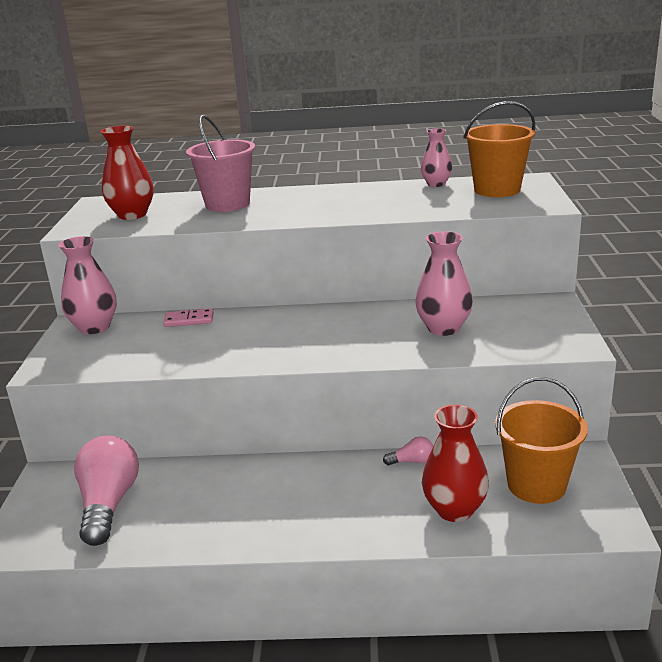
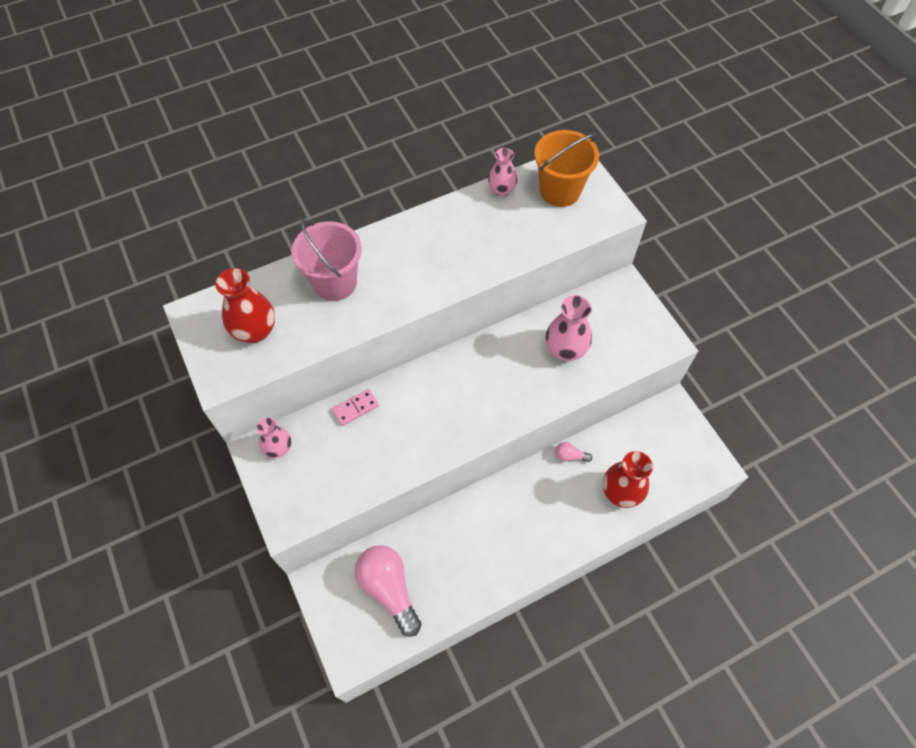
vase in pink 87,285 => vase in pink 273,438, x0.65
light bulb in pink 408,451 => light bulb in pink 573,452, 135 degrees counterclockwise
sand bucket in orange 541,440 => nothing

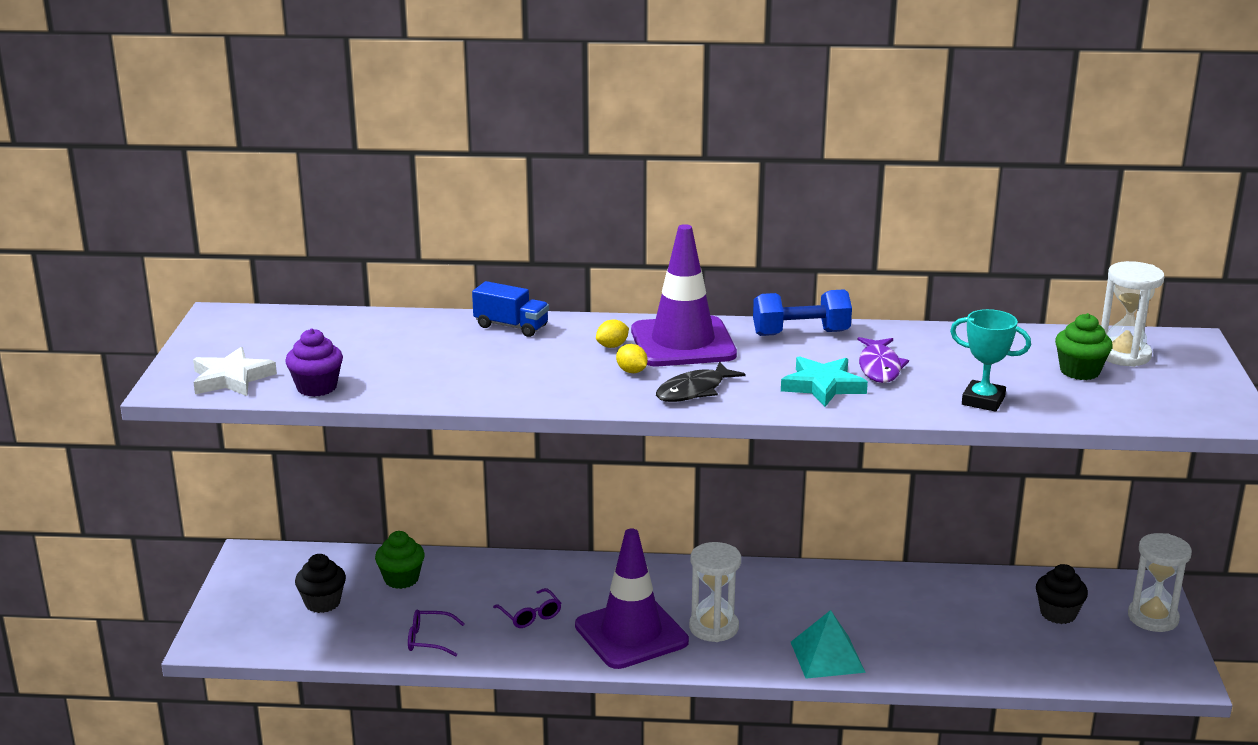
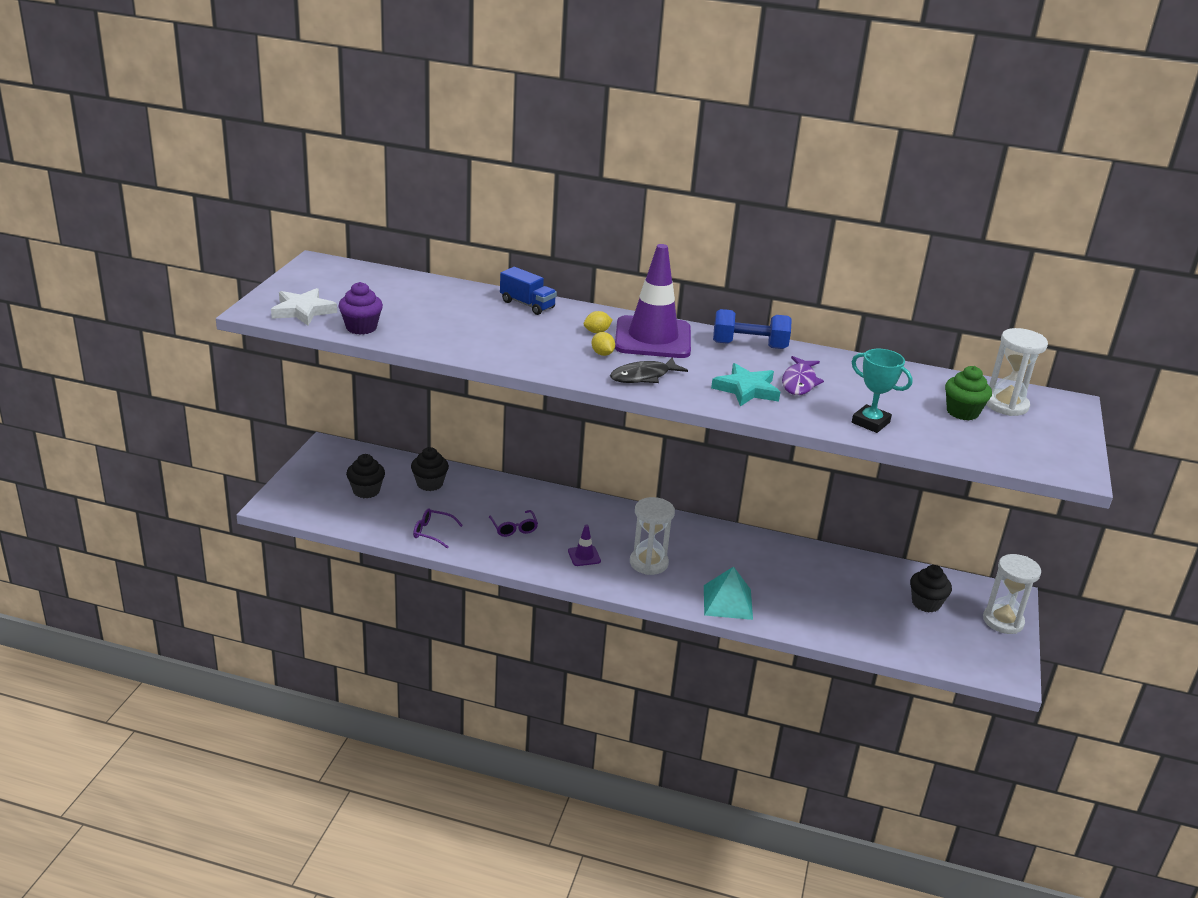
fairy cake in leaf-green 400,560 => fairy cake in ebony 430,469
traffic cone in violet 632,599 => traffic cone in violet 584,545, x0.40

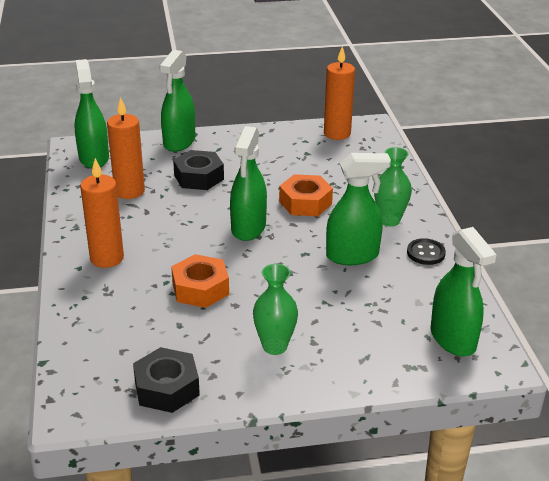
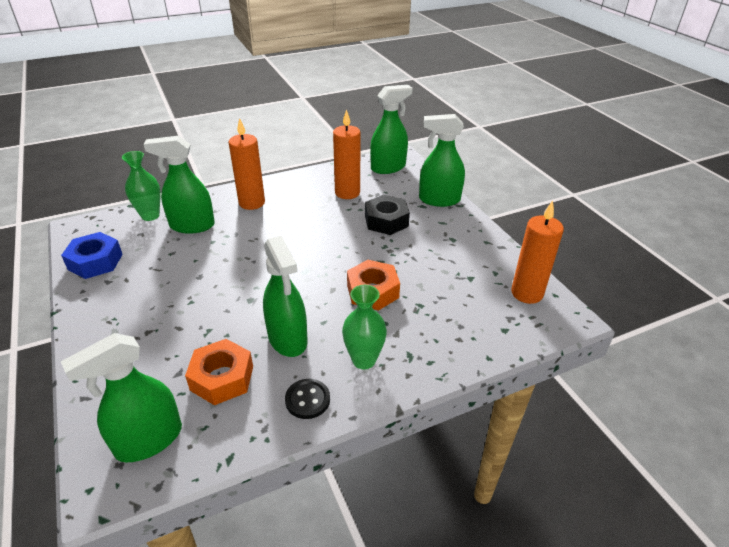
hexagon nut in ebony 166,380 => hexagon nut in royal blue 92,255
vase in leaf-green 275,309 => vase in leaf-green 141,186, shifted
spray cleaner in leaf-green 248,183 => spray cleaner in leaf-green 179,185, shifted
hexagon nut in orange 200,281 => hexagon nut in orange 219,372, shifted

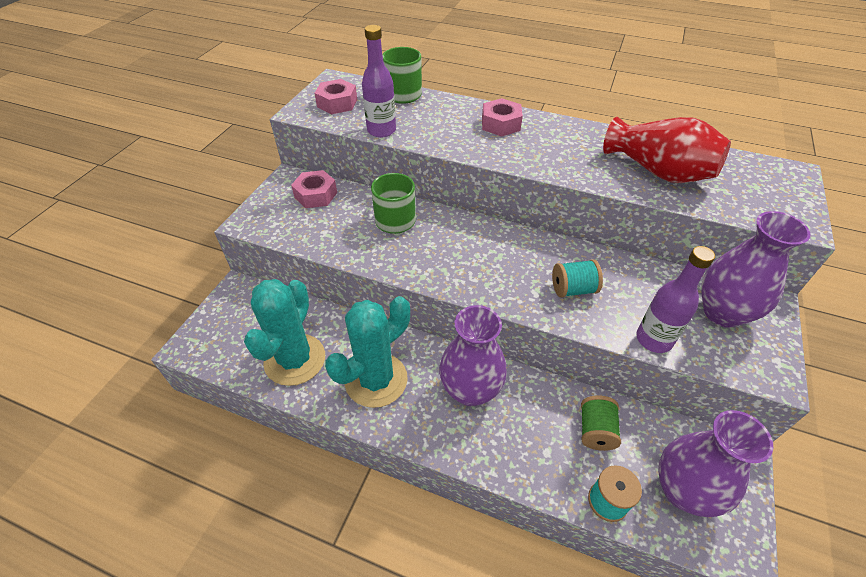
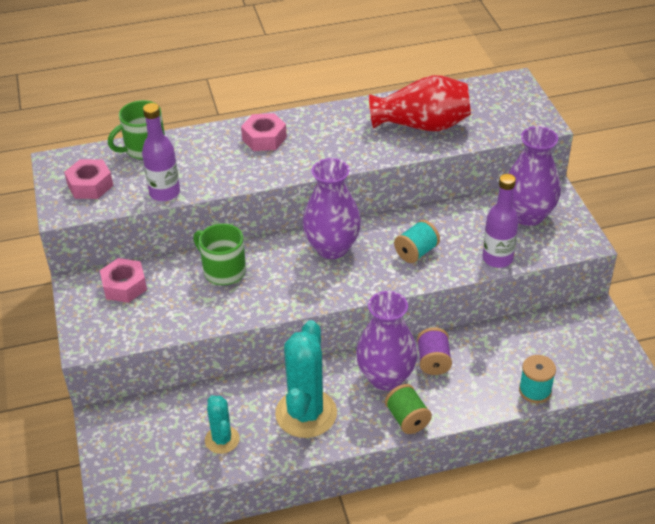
prickly plant in aqua 284,332 => prickly plant in aqua 222,424, x0.55
vase in violet 715,463 => vase in violet 331,208, shifted
reel of thread in leaf-green 601,423 => reel of thread in leaf-green 408,409, shifted
nothing => reel of thread in violet 434,351

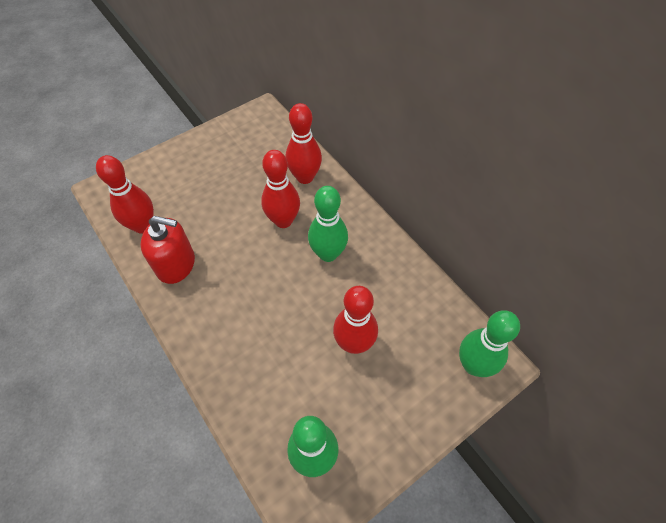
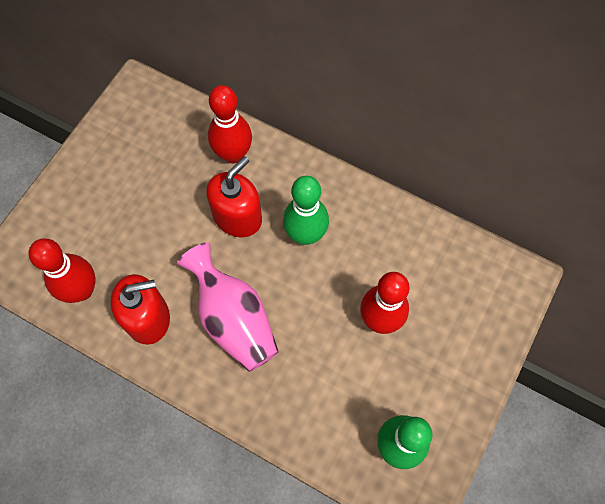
nothing => vase in pink 228,307
tenpin in crimson 280,189 => soap dispenser in crimson 234,196
tenpin in leaf-green 489,343 => nothing

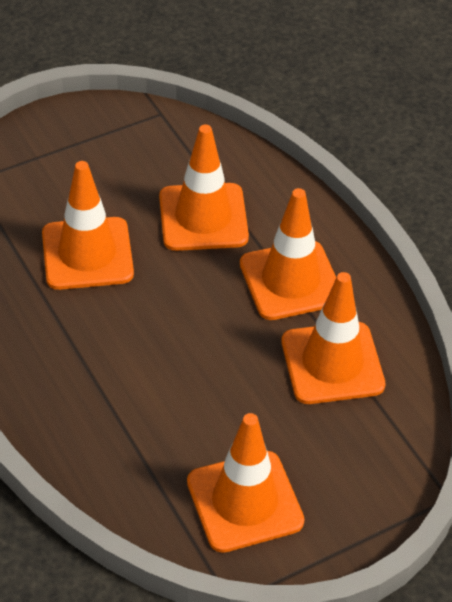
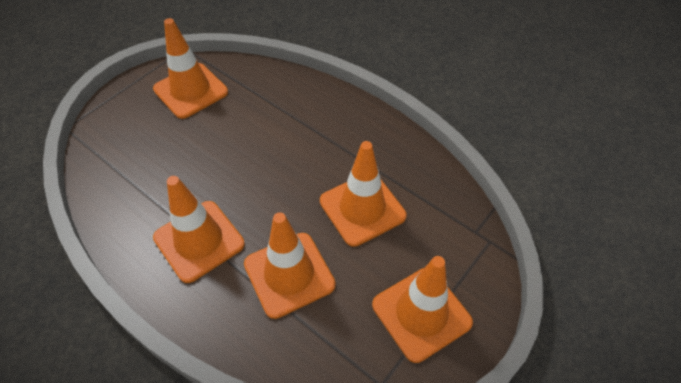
traffic cone in orange 333,338 => traffic cone in orange 422,309, shifted

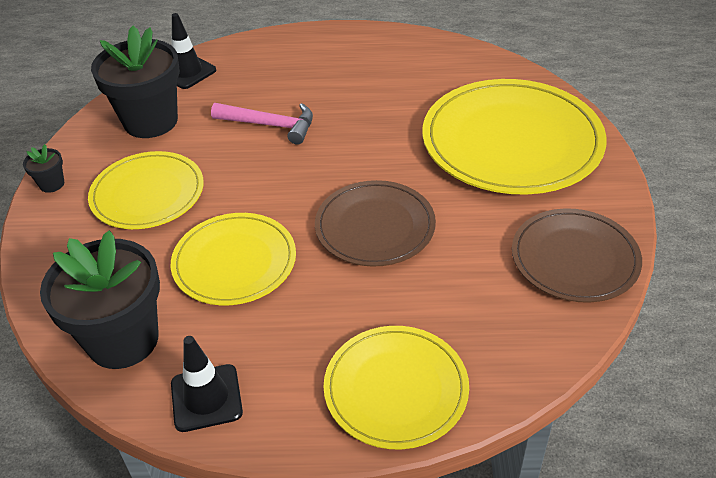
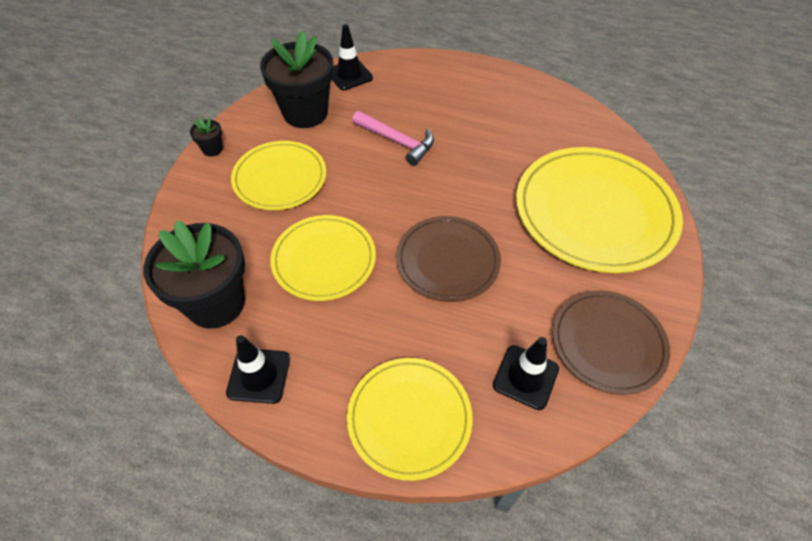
nothing => traffic cone in ebony 526,373

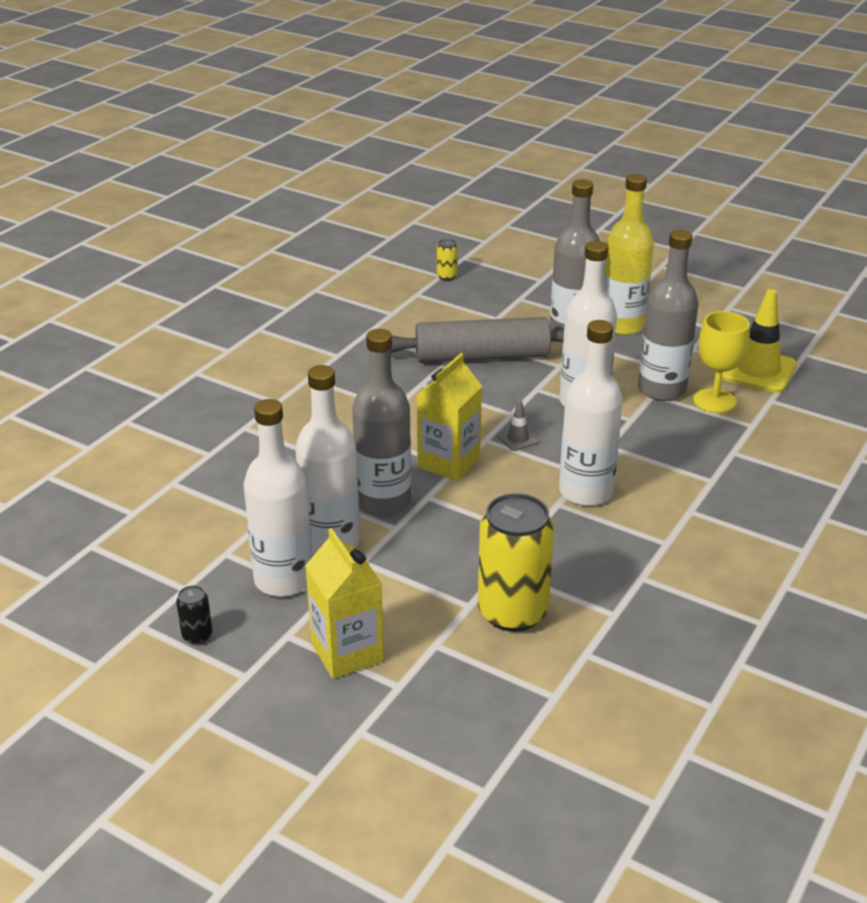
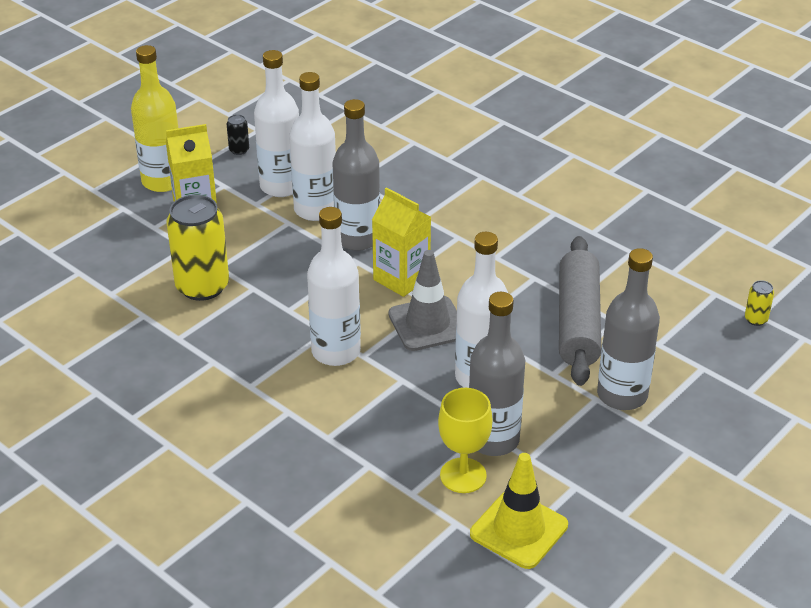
flask in bright yellow 629,254 => flask in bright yellow 154,118, shifted
traffic cone in grey 518,425 => traffic cone in grey 422,300, x2.16

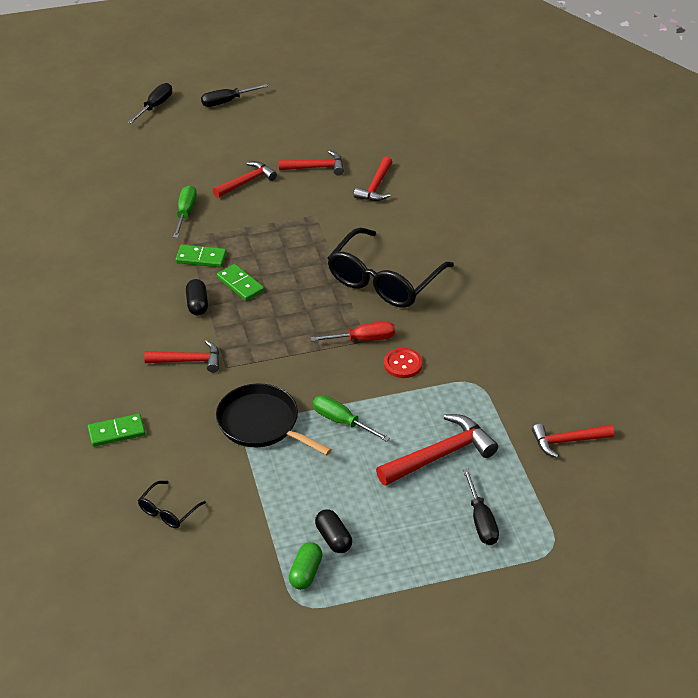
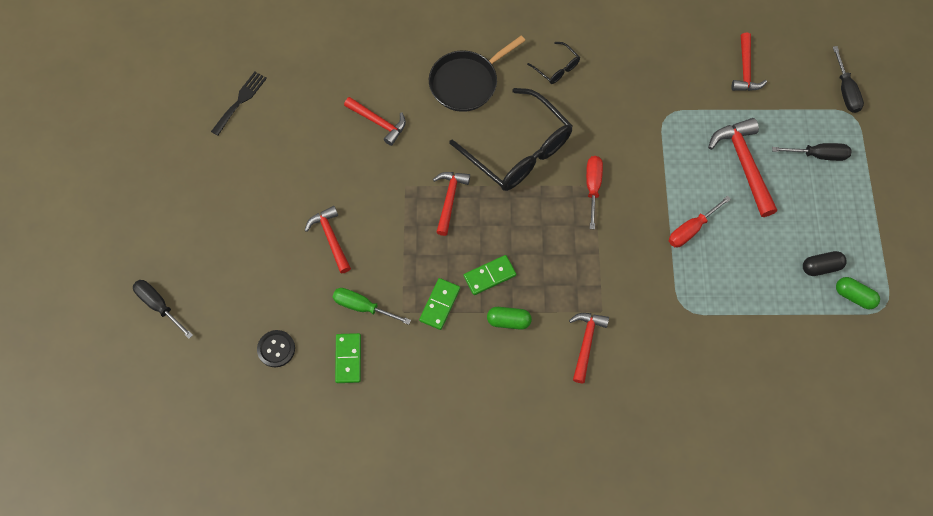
nothing => fork in ebony 239,104
nothing => shirt button in ebony 276,348
domino in leaf-green 116,430 => domino in leaf-green 348,358, shifted
skillet in ebony 274,419 => skillet in ebony 477,73, shifted
carpenter's hammer in crimson 311,163 => carpenter's hammer in crimson 451,204, shifted
pill shape in ebony 197,297 => pill shape in leaf-green 509,318
eyeglasses in ebony 172,504 => eyeglasses in ebony 553,63, shifted
hand screwdriver in leaf-green 351,418 => hand screwdriver in crimson 700,221
hand screwdriver in ebony 235,95 => hand screwdriver in ebony 848,79, shifted
shirt button in crimson 403,363 => nothing

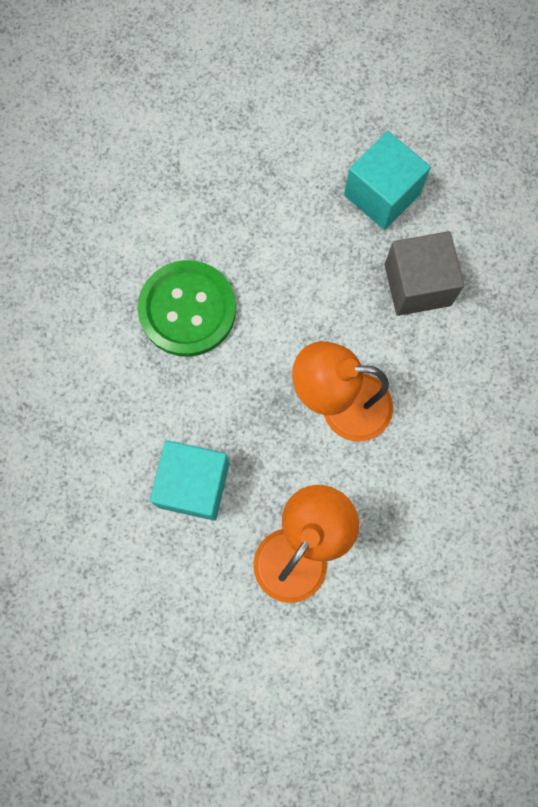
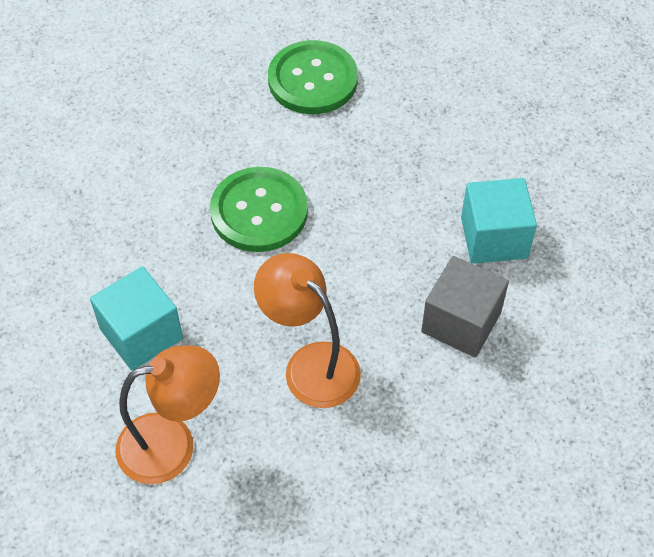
nothing => shirt button in leaf-green 313,77

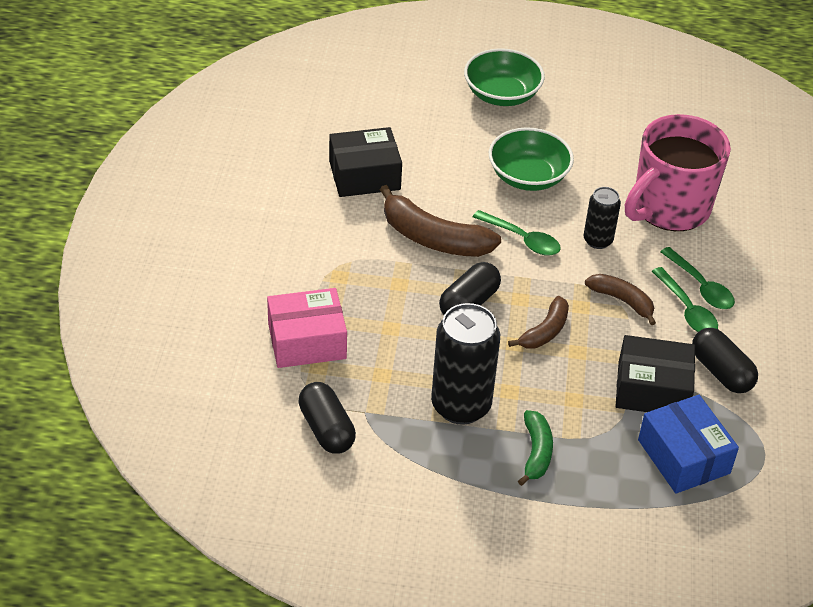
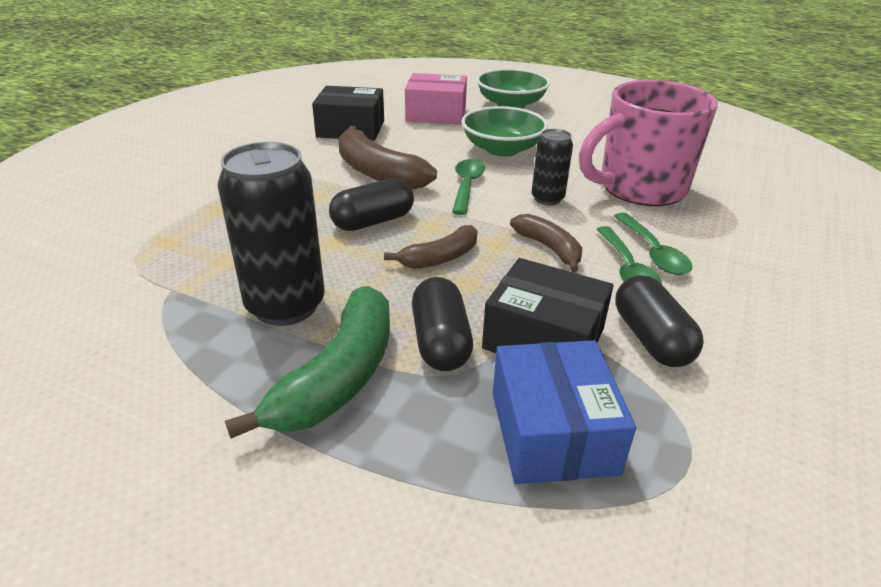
toy banana in leaf-green 535,448 => toy banana in leaf-green 307,362, x1.69
parcel in pink 307,328 => parcel in pink 436,99, shifted
pill shape in ebony 327,418 => pill shape in ebony 442,324, shifted
tablespoon in leaf-green 517,233 => tablespoon in leaf-green 468,187, 135 degrees counterclockwise

